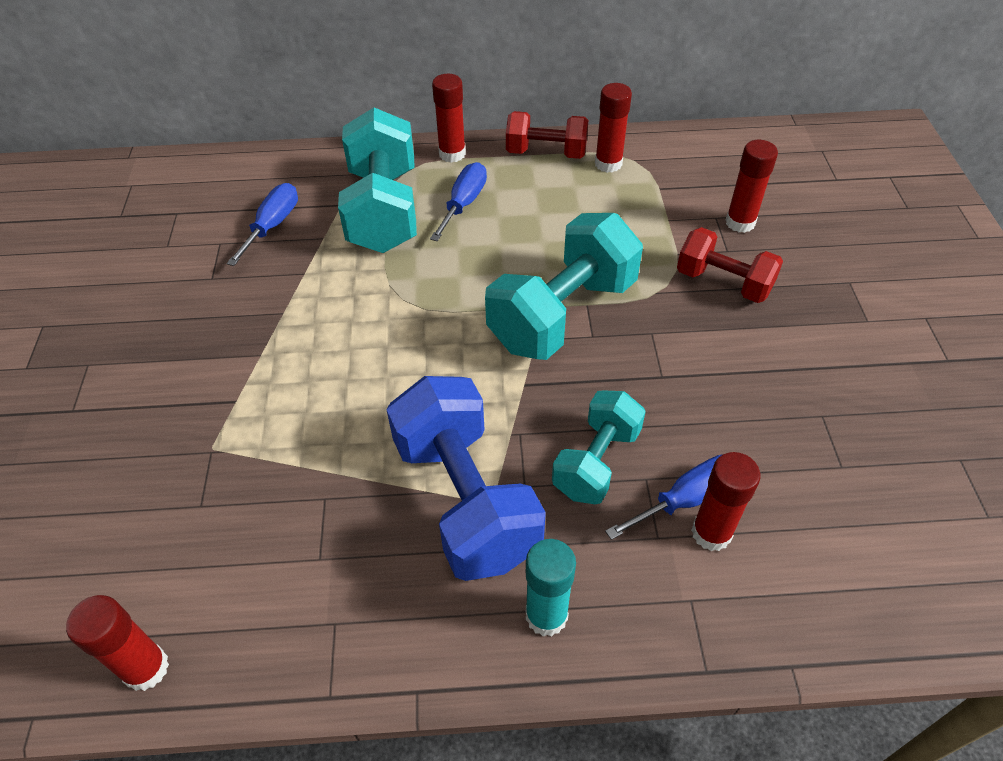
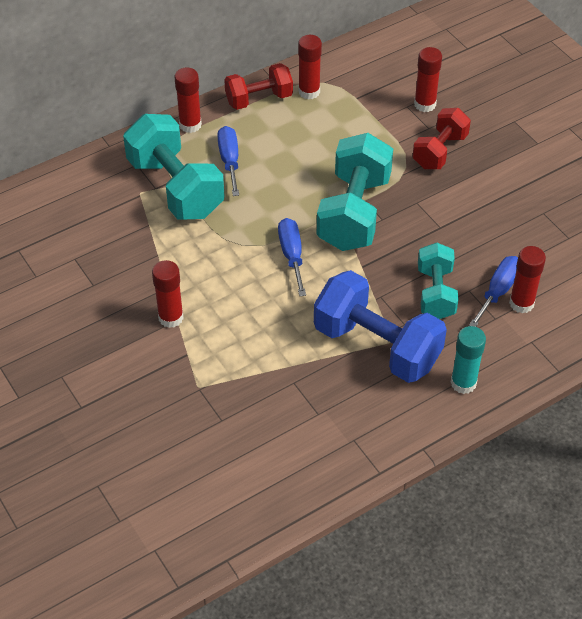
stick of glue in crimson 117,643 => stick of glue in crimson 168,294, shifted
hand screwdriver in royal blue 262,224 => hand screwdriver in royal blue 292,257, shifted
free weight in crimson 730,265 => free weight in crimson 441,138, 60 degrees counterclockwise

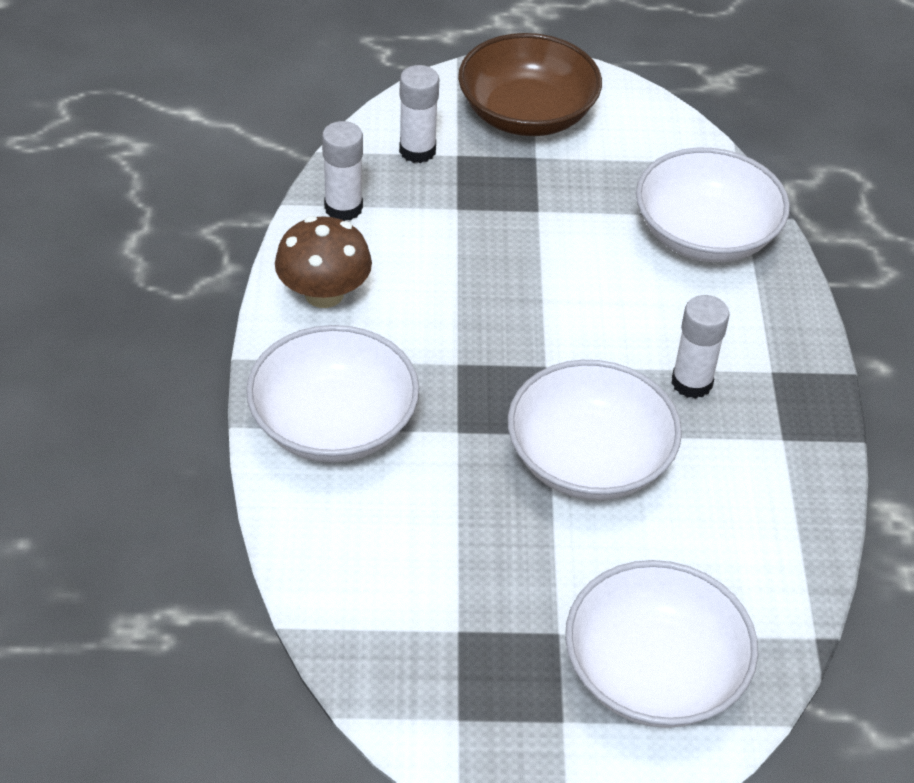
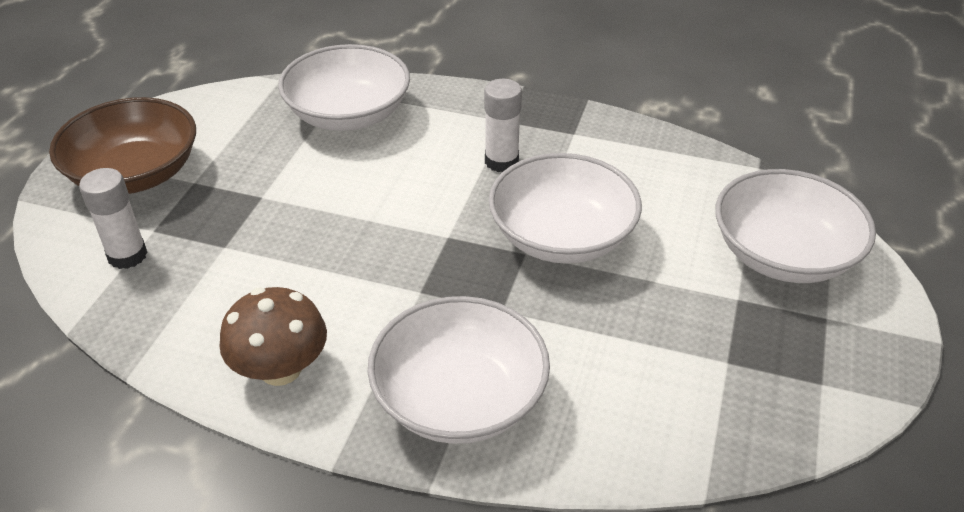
stick of glue in pure white 342,171 => nothing

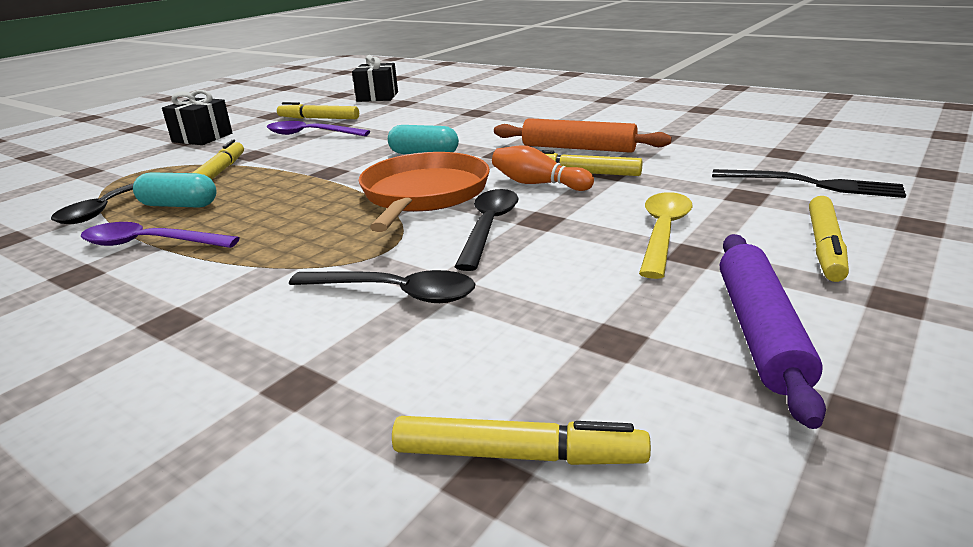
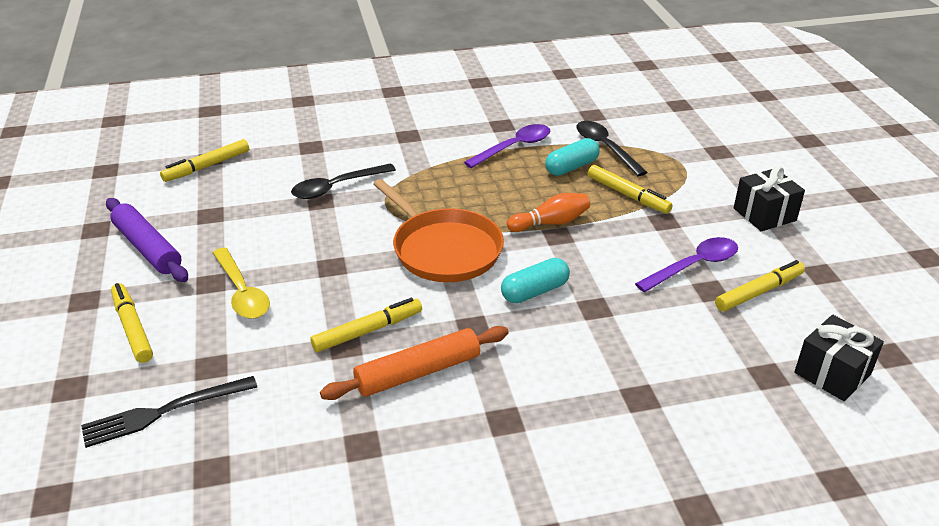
tenpin in orange 543,168 => tenpin in orange 548,212, shifted
tablespoon in ebony 486,230 => nothing

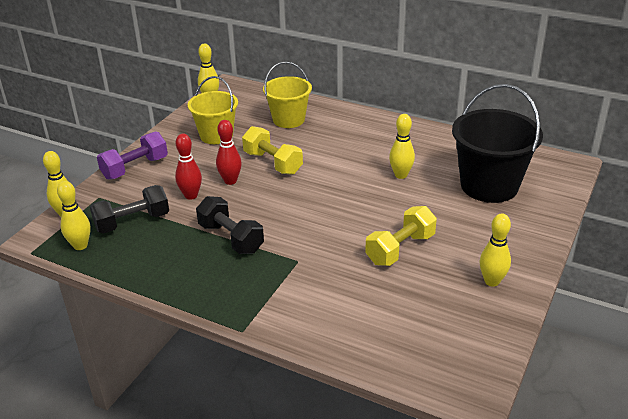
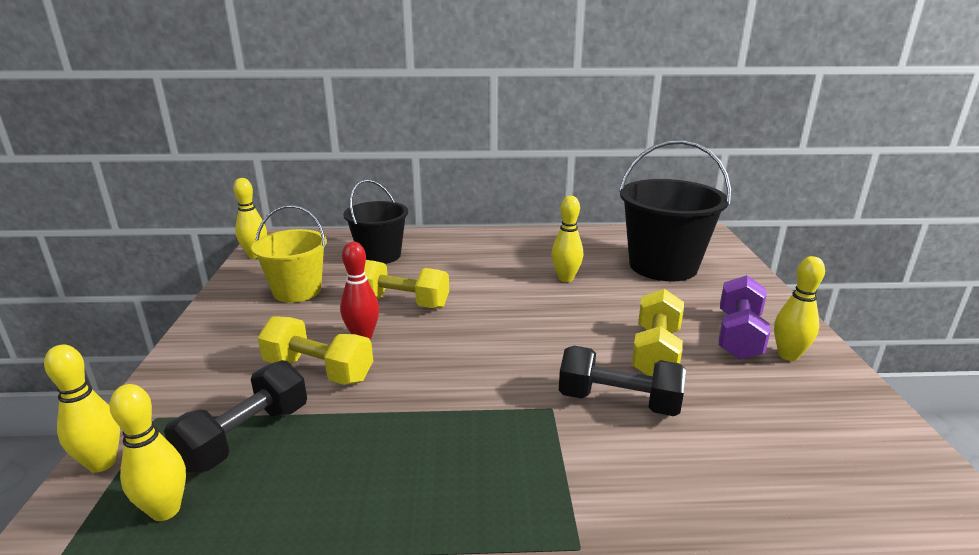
tenpin in crimson 188,167 => free weight in bright yellow 315,350
sand bucket in bright yellow 287,95 => sand bucket in ebony 376,221
free weight in ebony 230,225 => free weight in ebony 622,381, shifted
free weight in violet 132,155 => free weight in violet 745,317, shifted

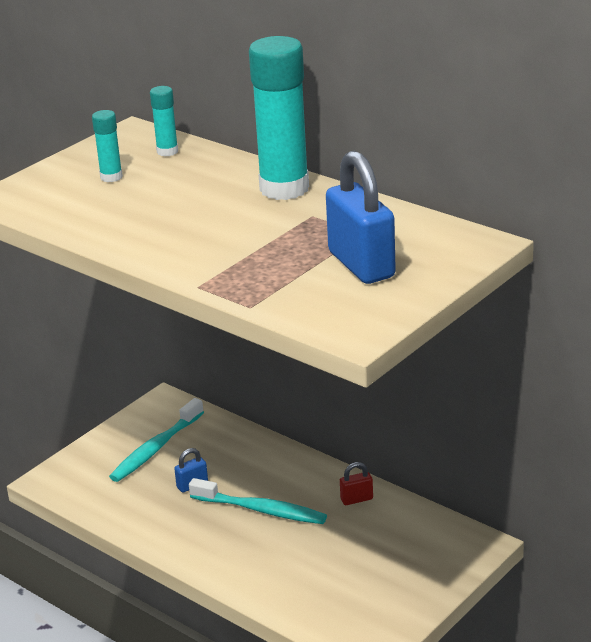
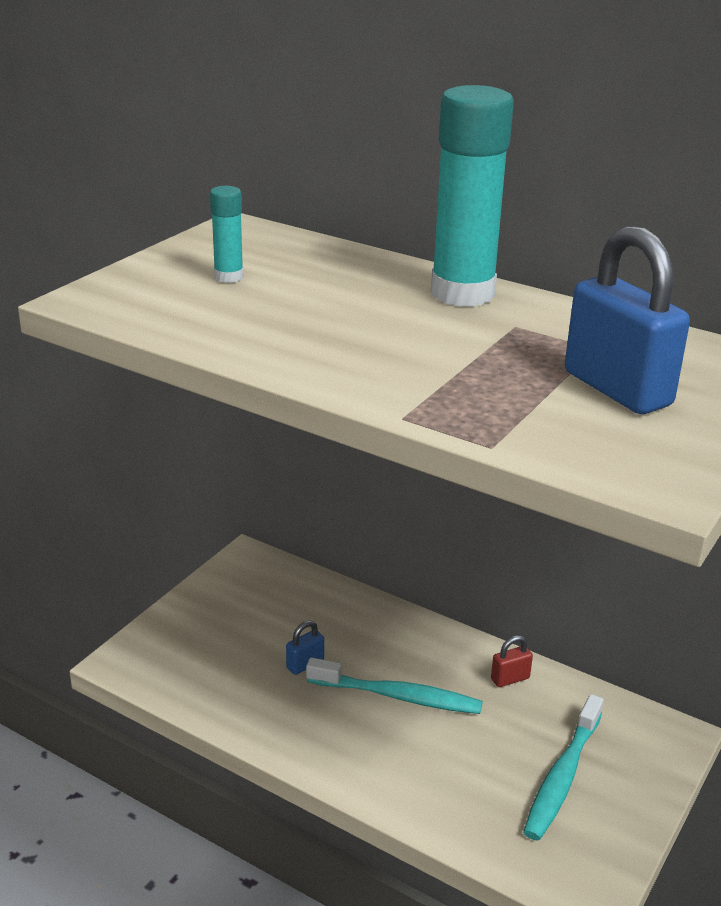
tooth brush in aqua 156,440 => tooth brush in aqua 563,767, shifted
stick of glue in aqua 164,121 => nothing

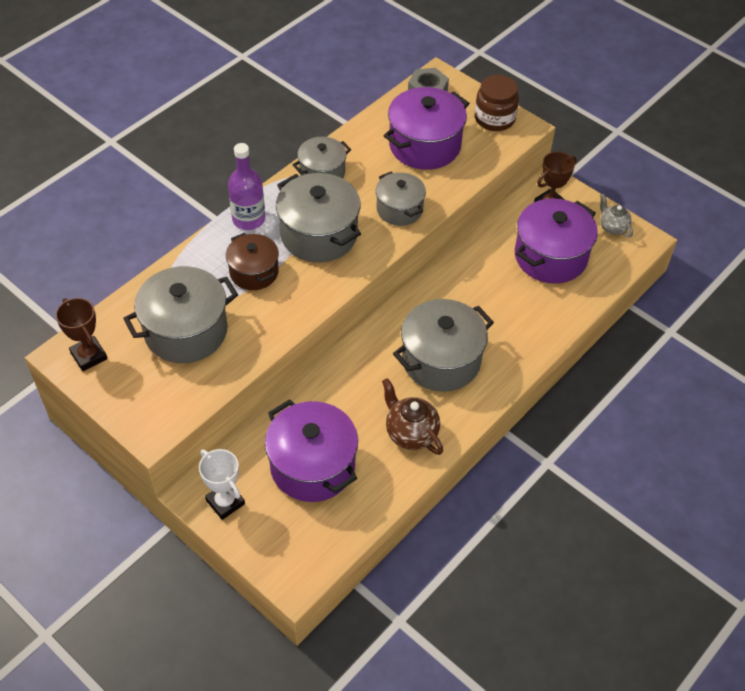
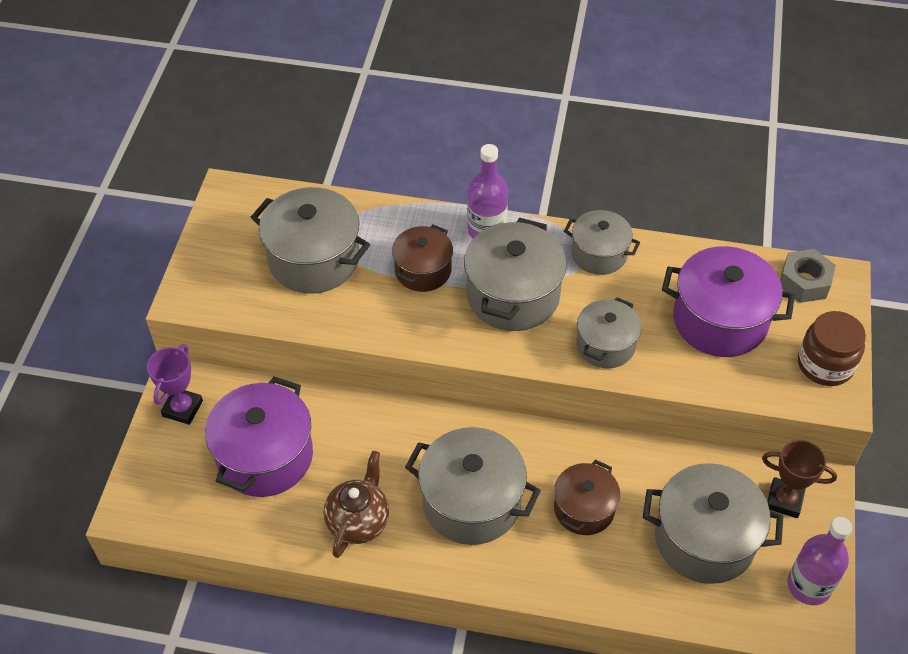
award cup in pure white 222,484 => award cup in violet 175,384
nothing => stockpot in russet 587,497
stockpot in violet 556,241 => stockpot in grey 713,523
china teapot in grey 616,215 => flask in violet 819,561
award cup in russet 81,334 => nothing

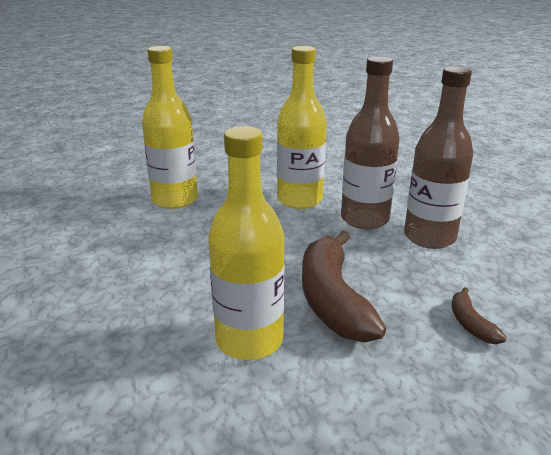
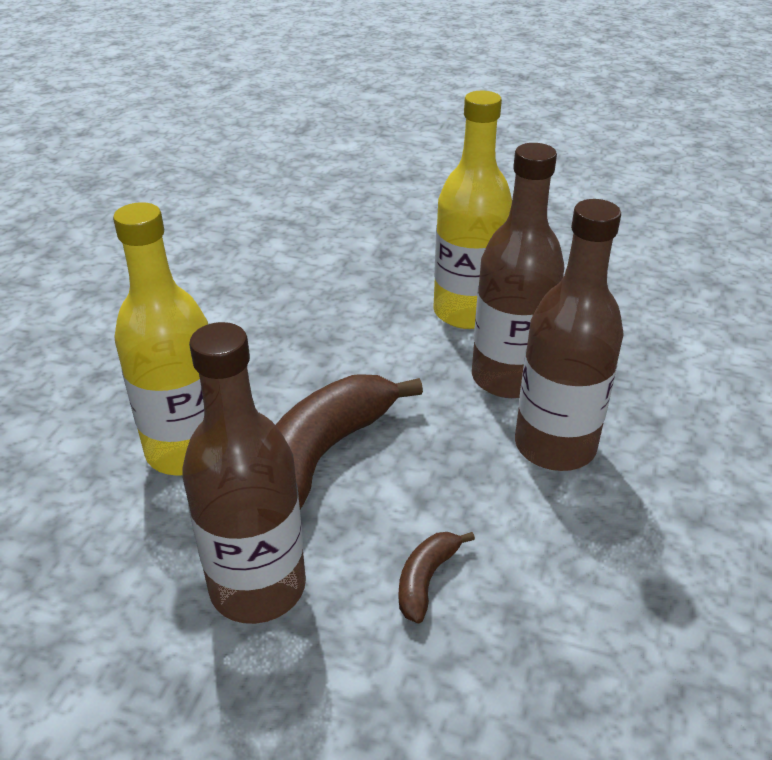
nothing => flask in russet 244,473
flask in bright yellow 170,127 => nothing

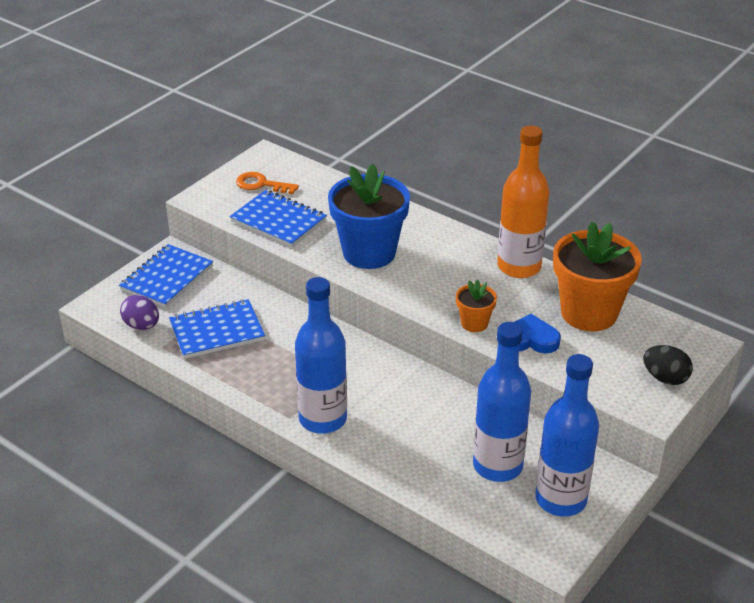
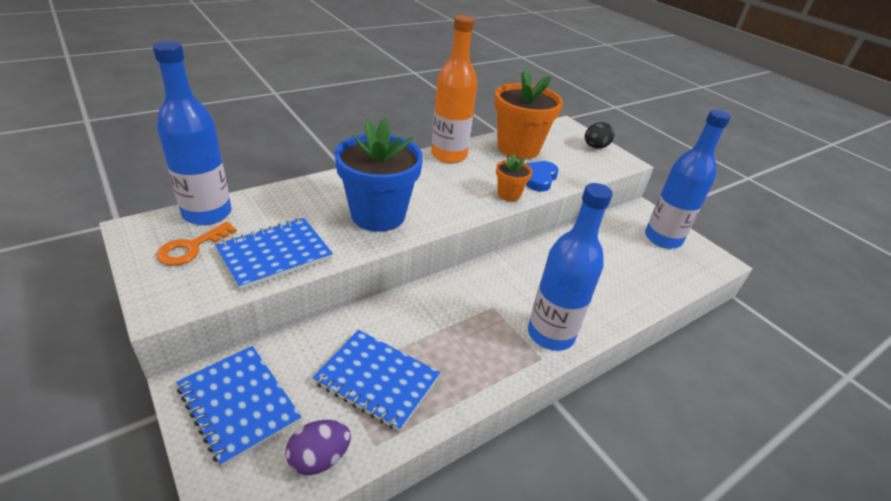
flask in royal blue 502,402 => flask in royal blue 192,133, shifted
notebook in royal blue 217,329 => notebook in royal blue 376,380, 60 degrees counterclockwise

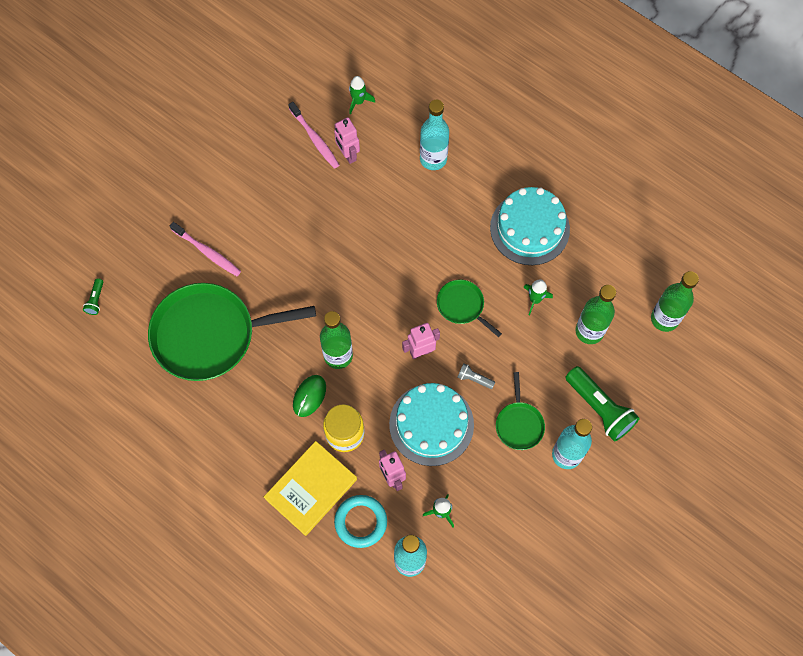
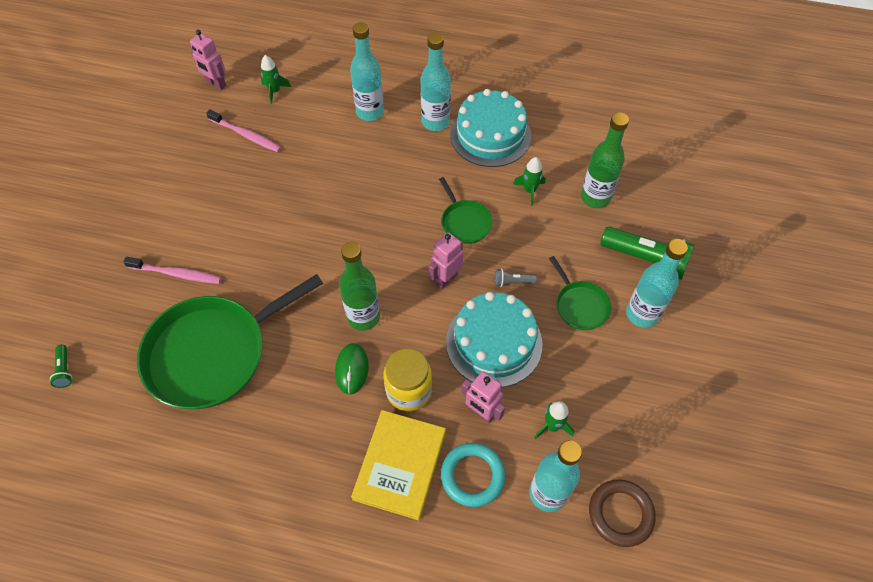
robot in pink 347,140 => robot in pink 208,60, shifted
nothing => flask in aqua 436,82
skillet in leaf-green 469,308 => skillet in leaf-green 465,210, 135 degrees counterclockwise
nothing => ring in russet 622,513
flask in leaf-green 675,301 => nothing

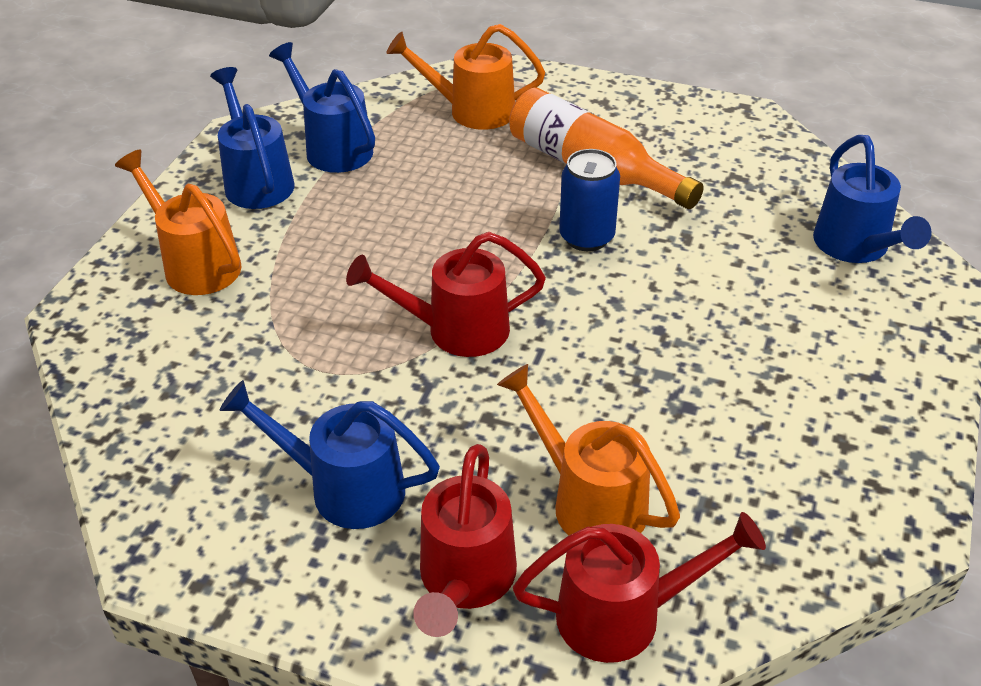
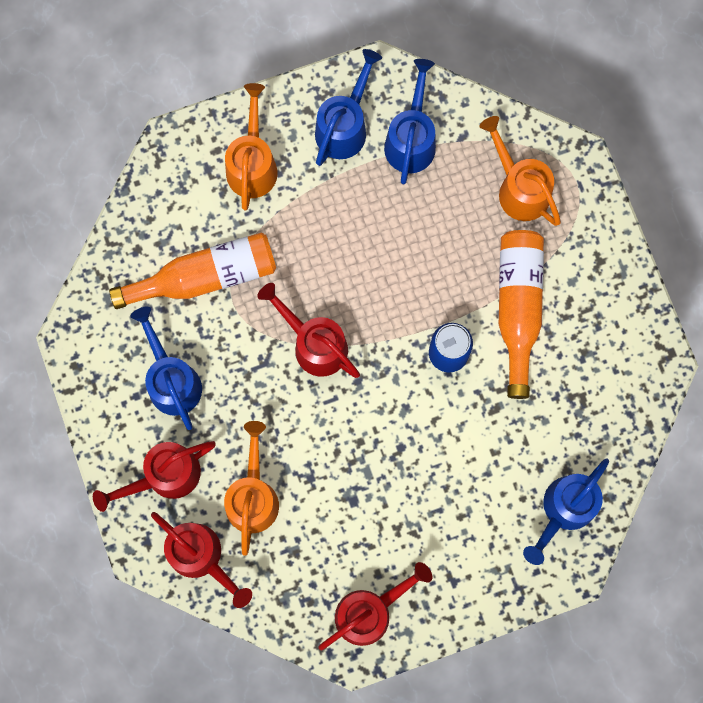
nothing => flask in orange 192,271
nothing => sprinkling can in crimson 375,606

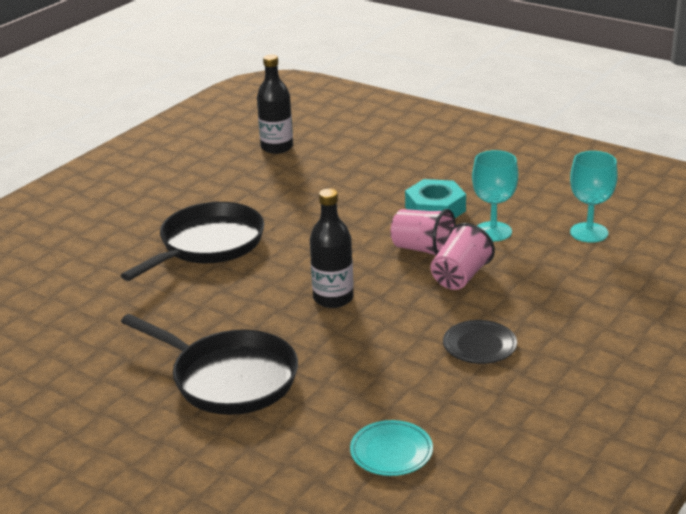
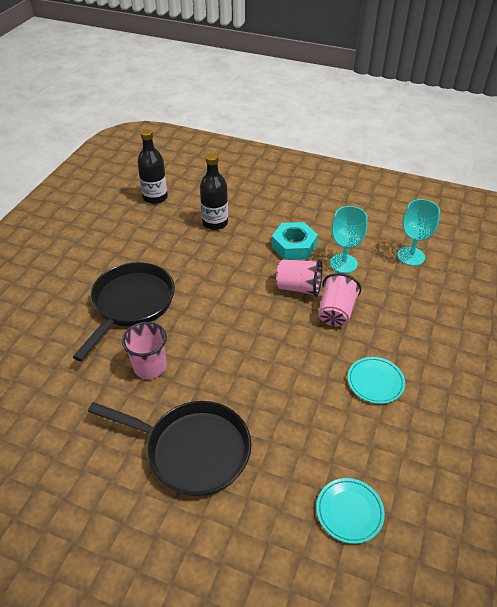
nothing => beaker in pink 144,350
flask in ebony 332,248 => flask in ebony 214,191, shifted
plate in ebony 480,342 => plate in aqua 376,380

